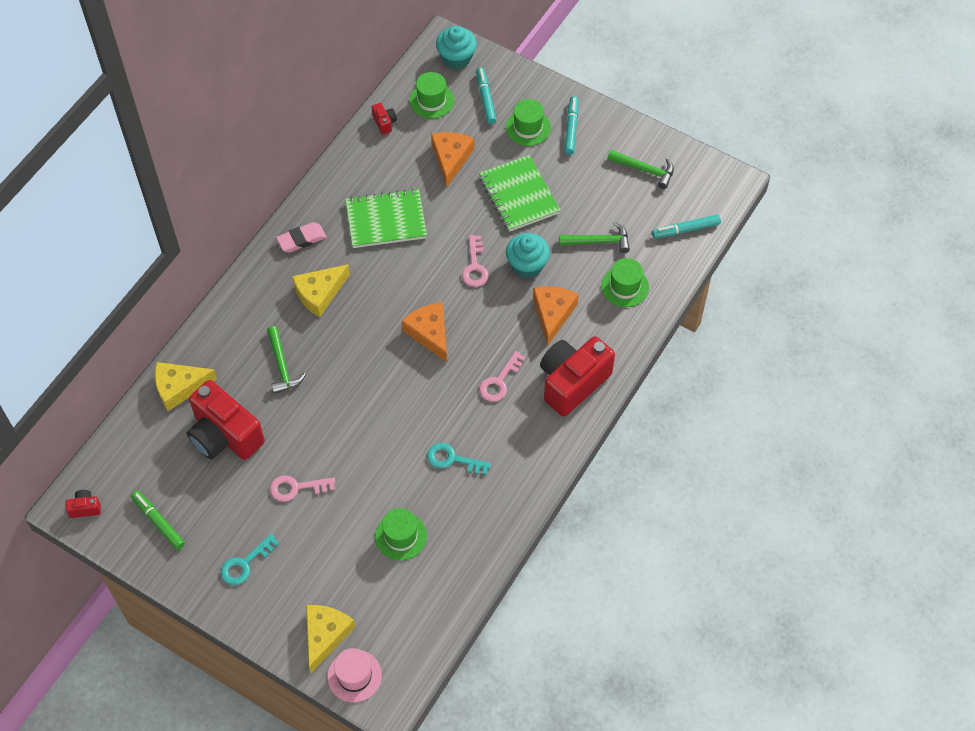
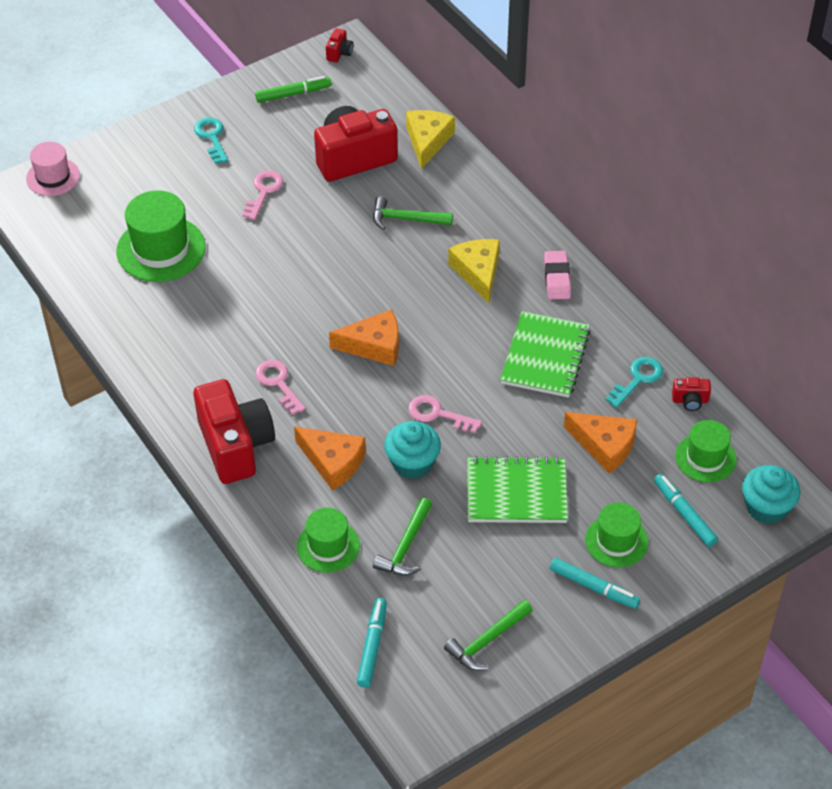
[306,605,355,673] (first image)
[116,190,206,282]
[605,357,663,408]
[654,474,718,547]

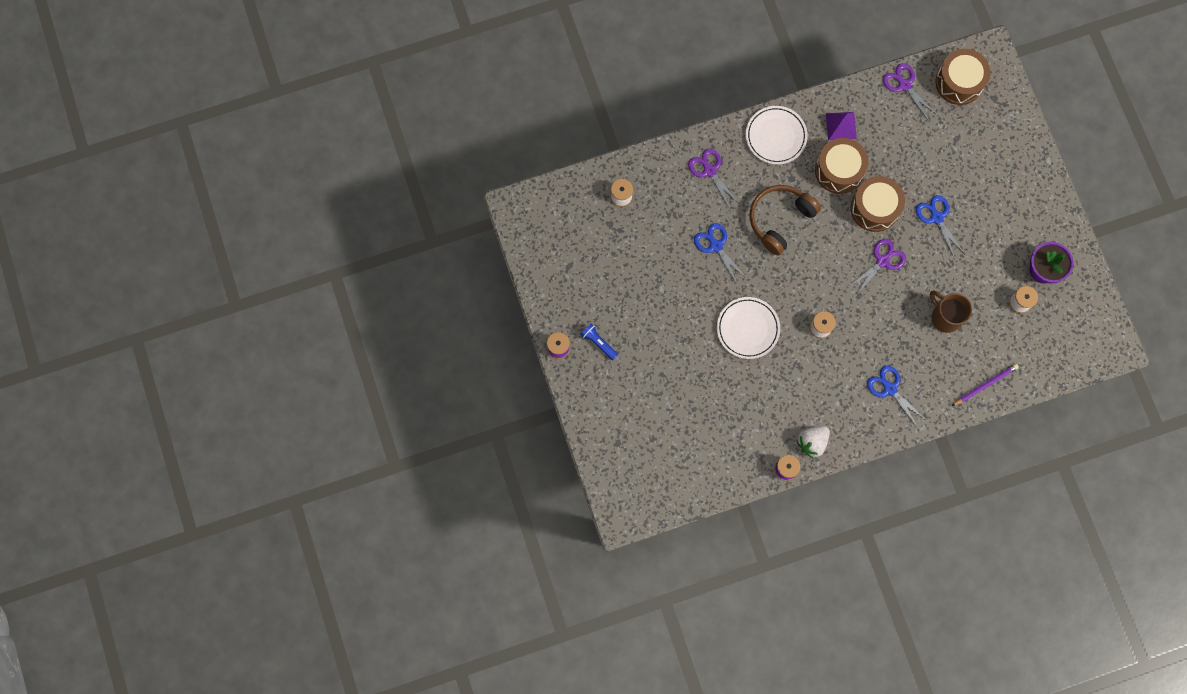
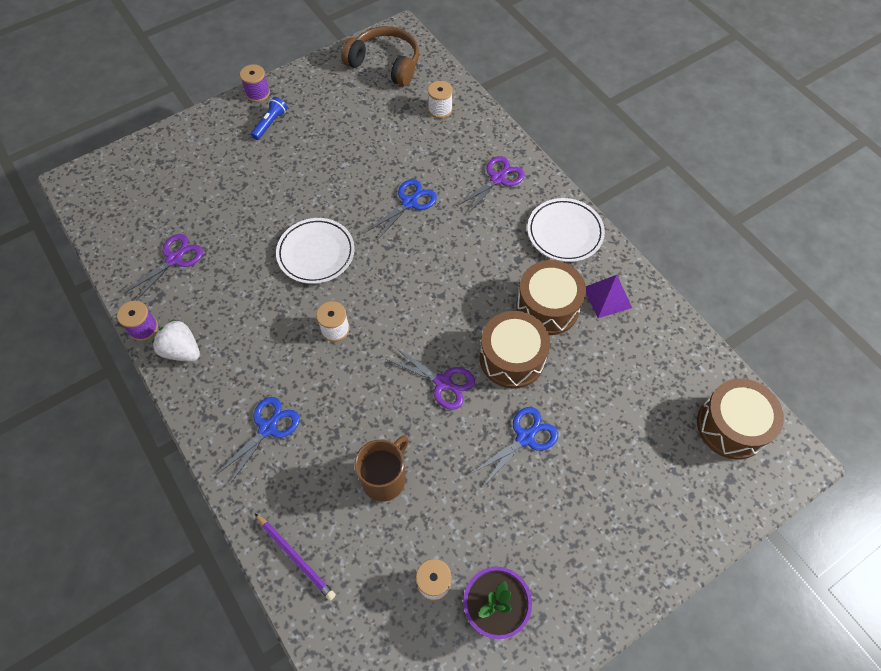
[341,26,419,86]
[124,234,203,301]

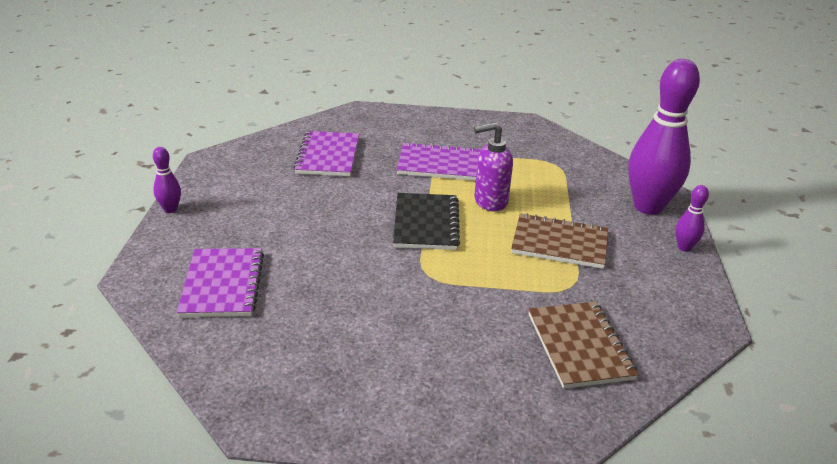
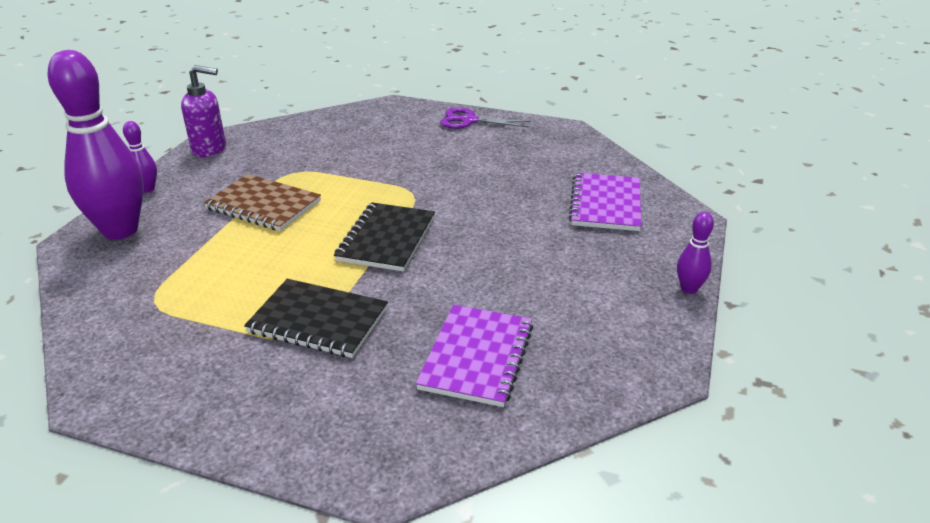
[244,279,388,358]
[181,65,226,158]
[528,301,639,389] (first image)
[440,107,531,129]

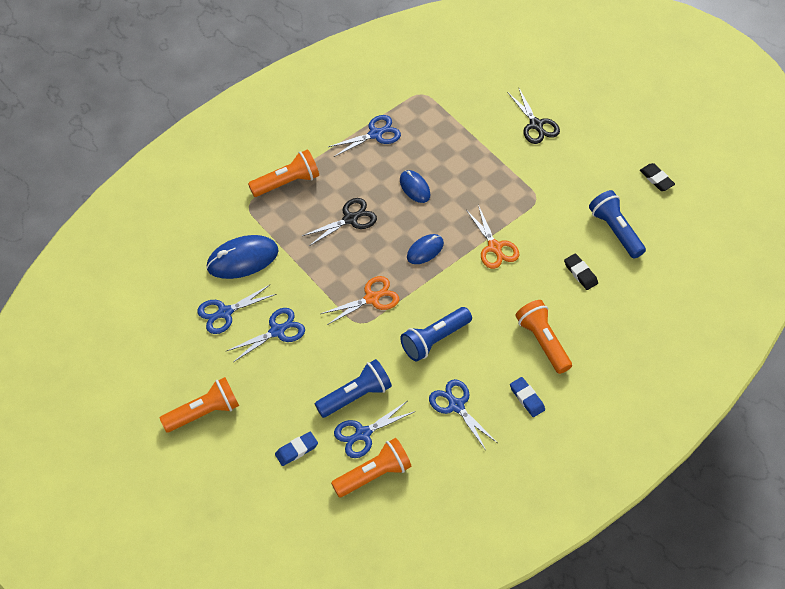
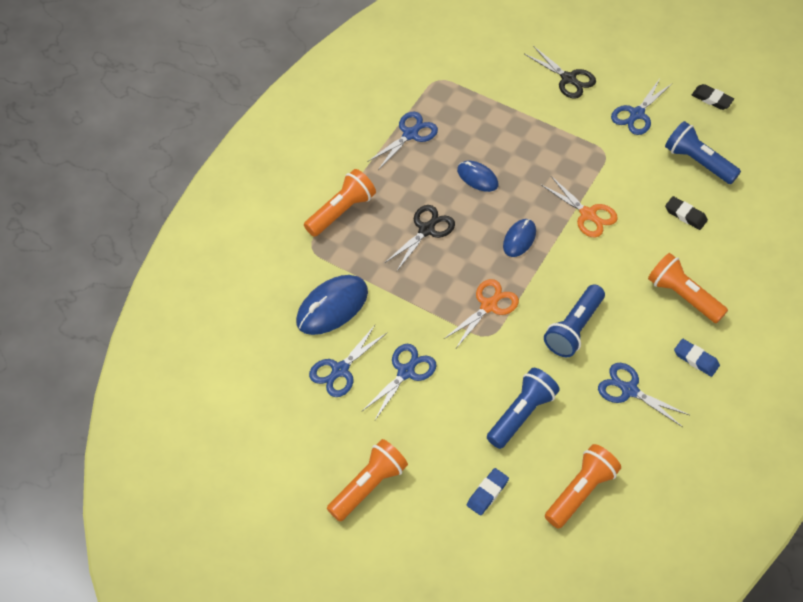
[611,79,672,135]

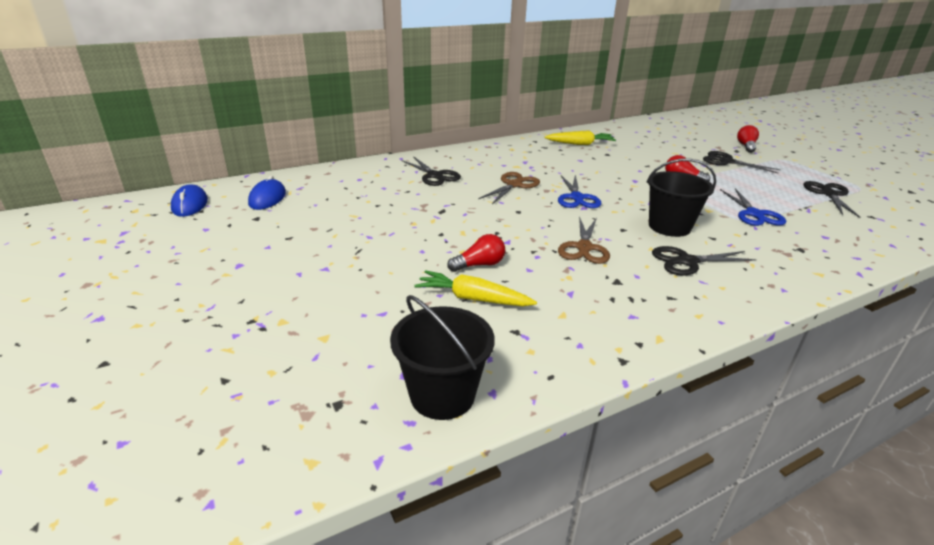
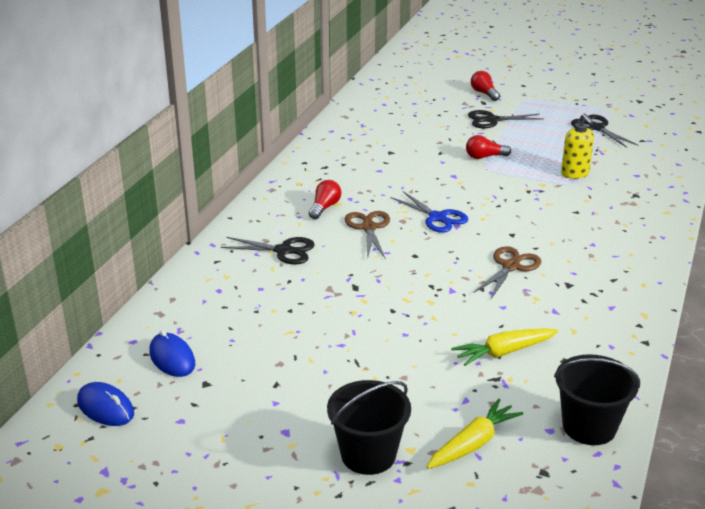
[309,180,341,219]
[427,399,523,469]
[474,246,541,299]
[327,380,411,475]
[652,246,757,276] (first image)
[561,114,594,179]

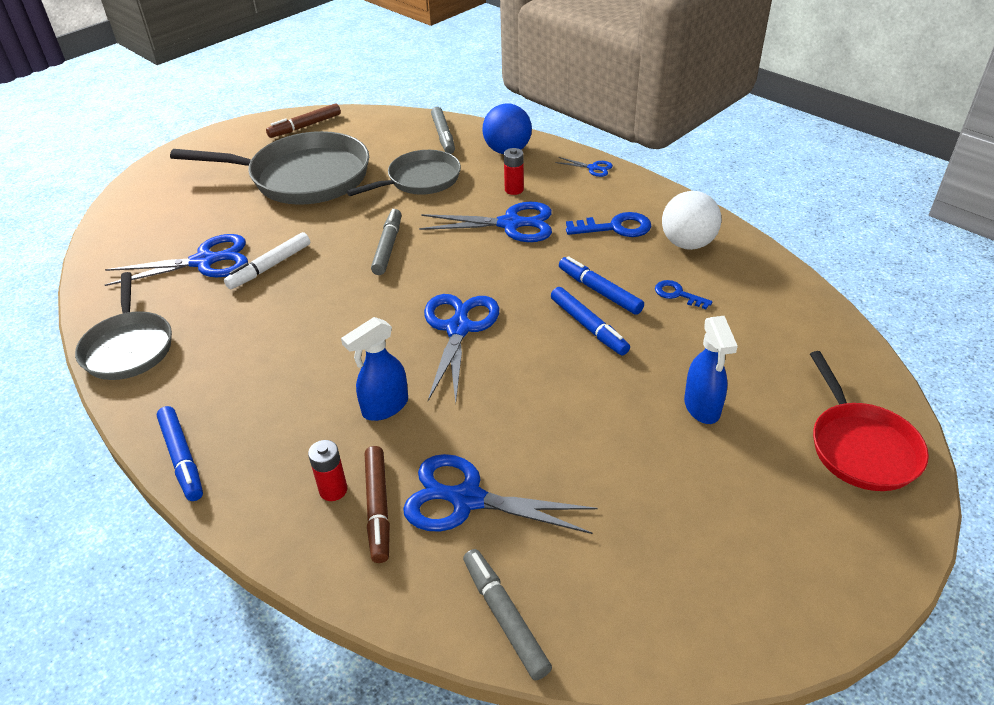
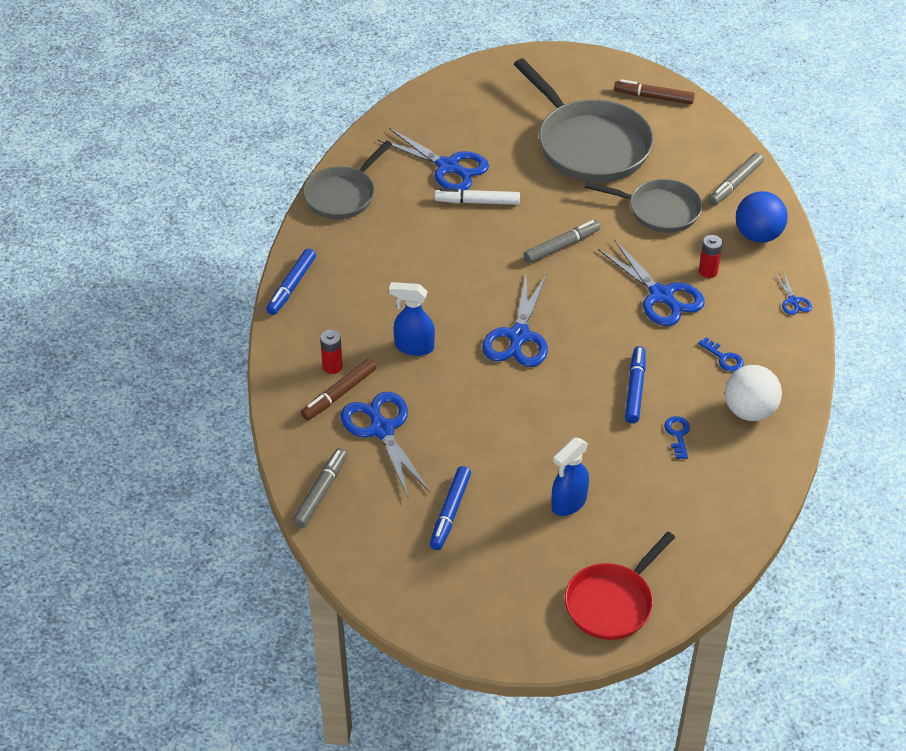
[482,274,548,367]
[430,466,471,550]
[698,337,744,372]

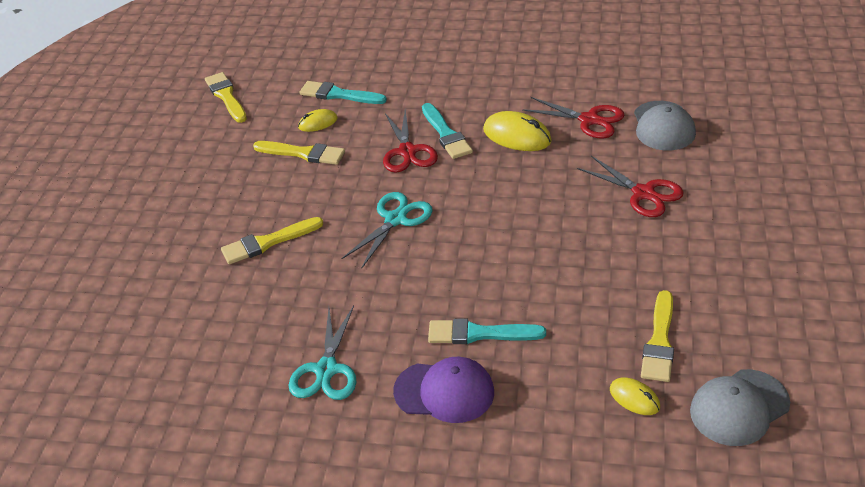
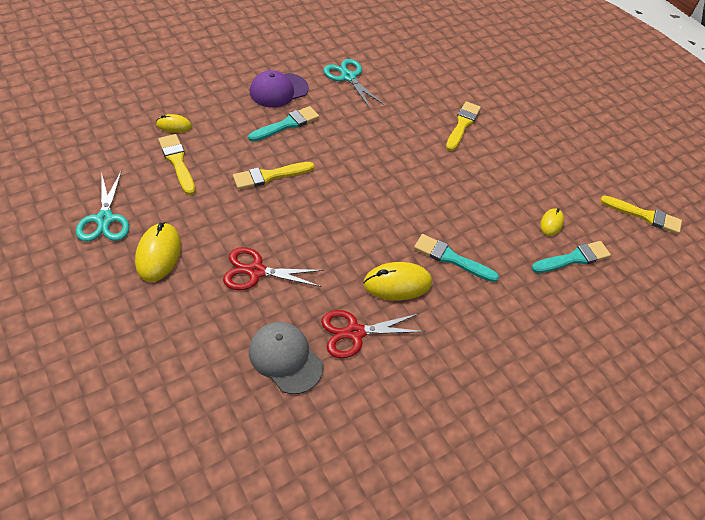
[233,162,314,189]
[76,171,129,242]
[383,109,438,172] (first image)
[690,369,790,446] (first image)
[135,222,181,282]

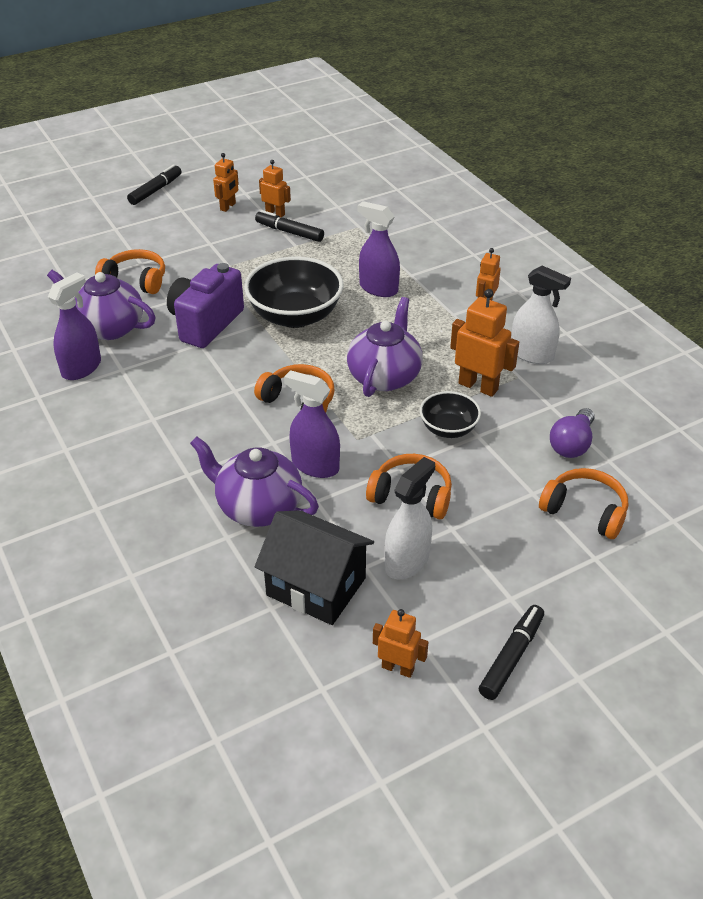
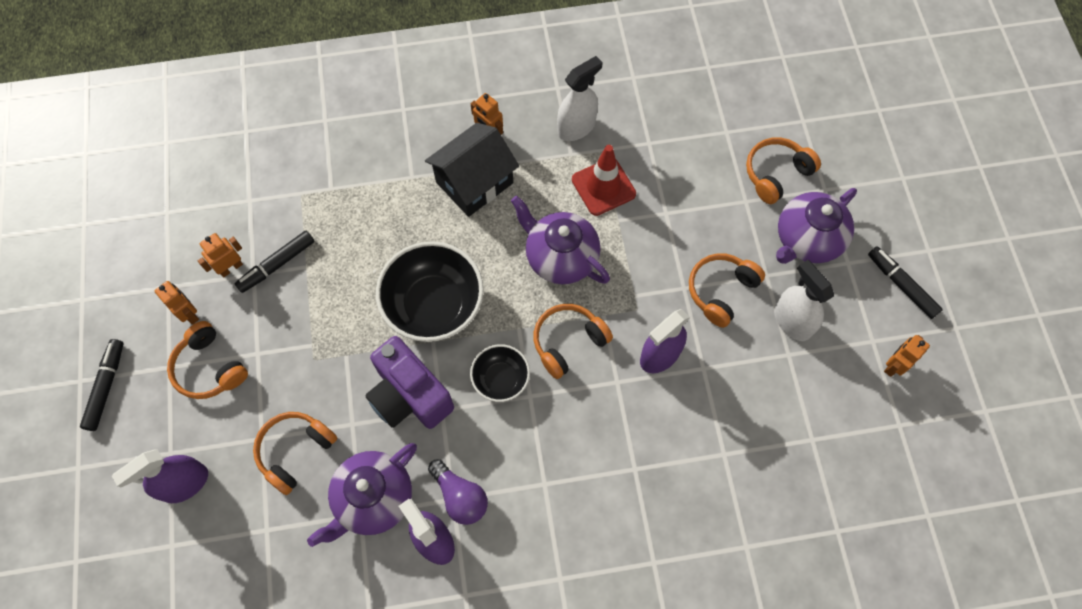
[80,339,123,431]
[776,188,857,264]
[425,123,519,217]
[112,449,208,503]
[470,344,530,402]
[572,145,636,216]
[428,459,488,525]
[167,321,248,399]

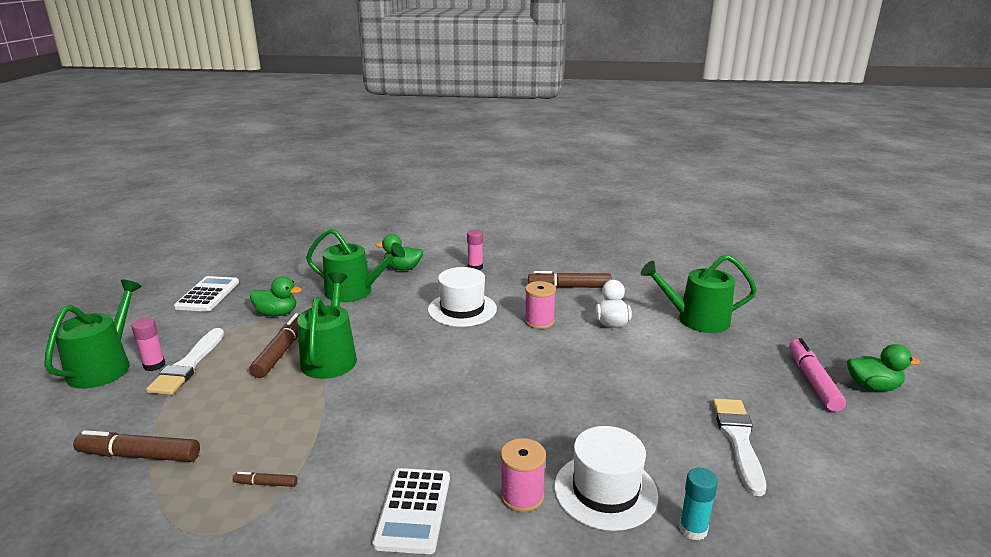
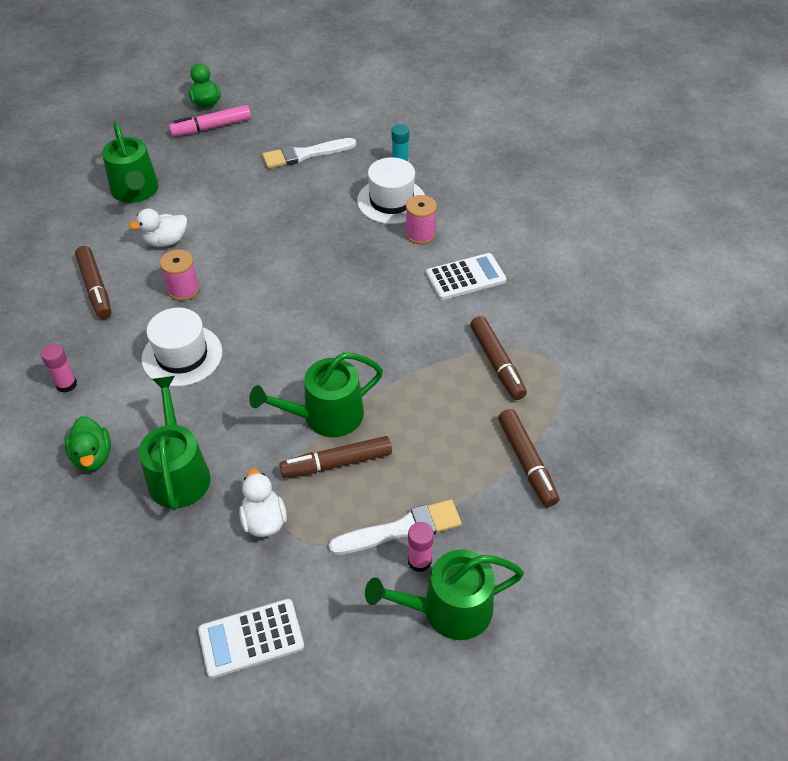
[470,316,527,400]
[239,469,287,537]

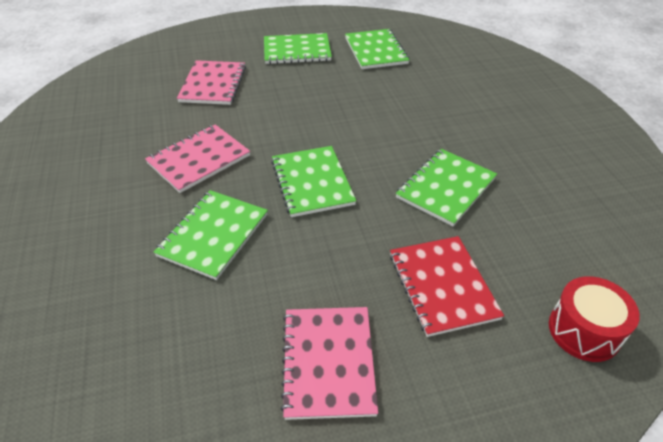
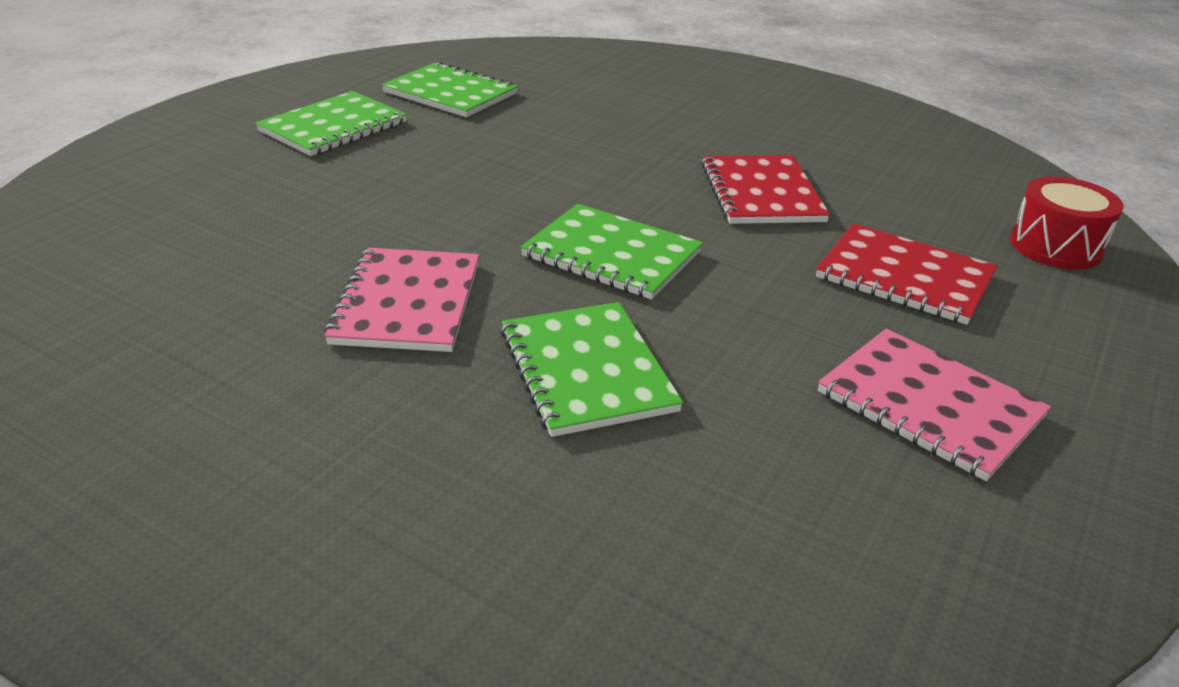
[177,60,246,105] (first image)
[701,155,830,224]

